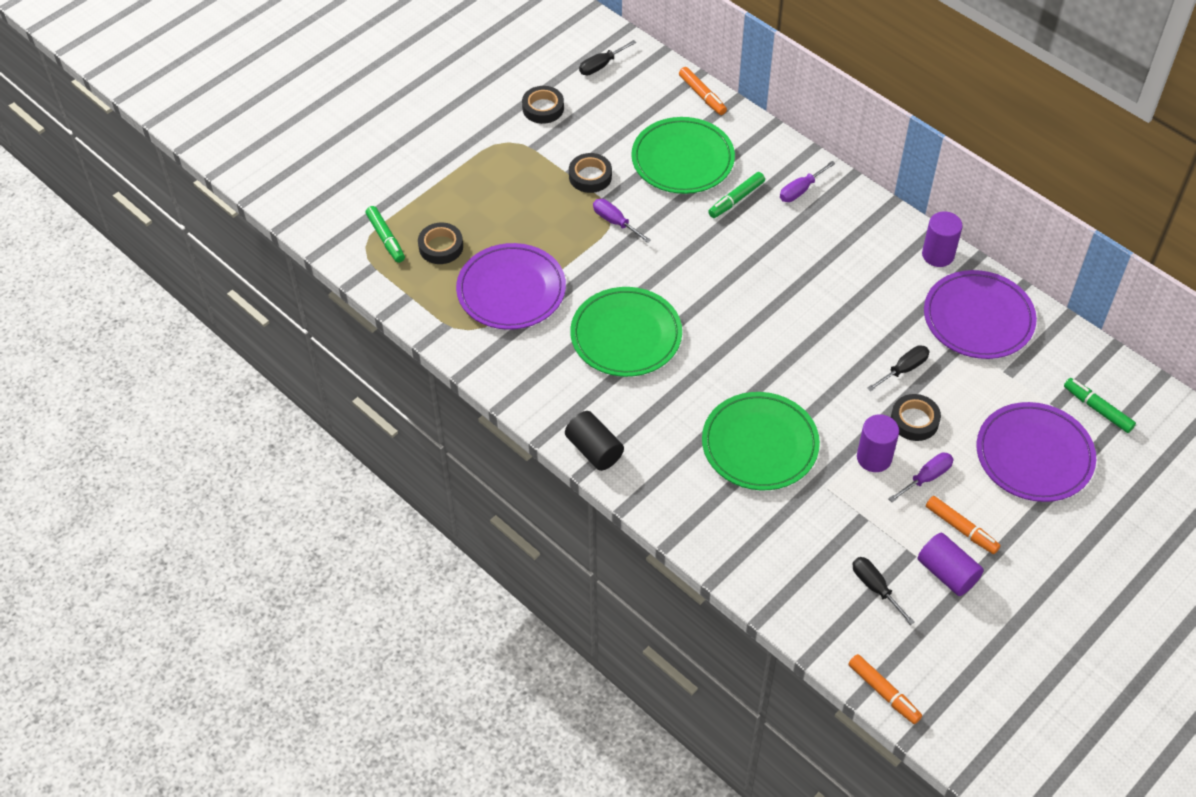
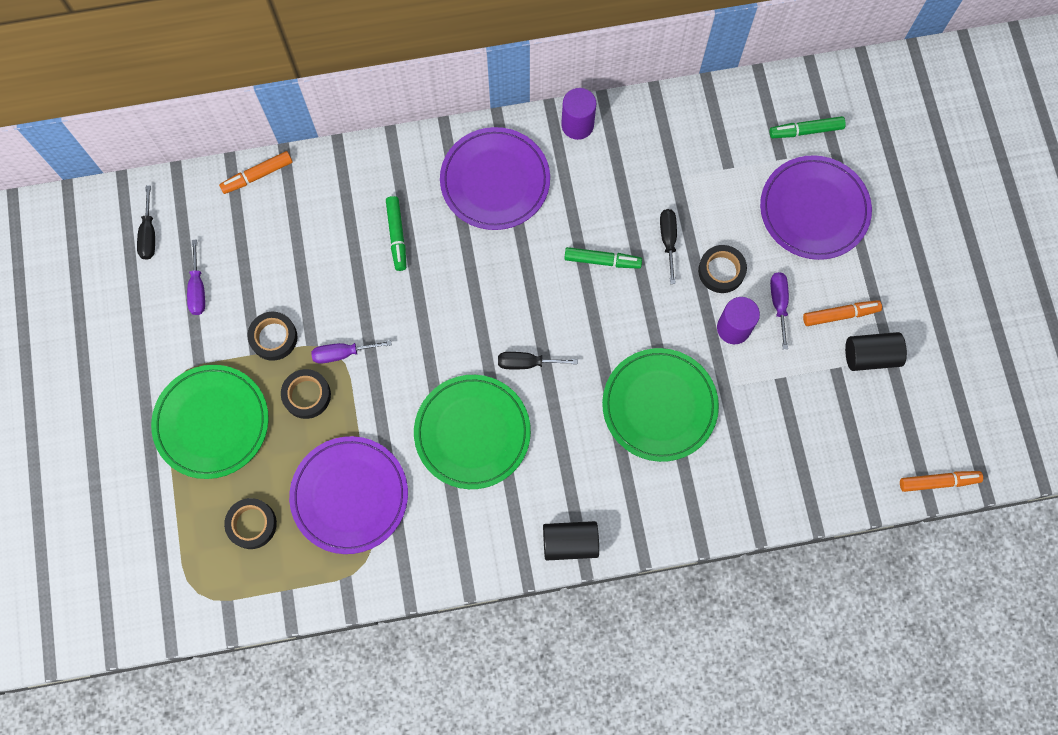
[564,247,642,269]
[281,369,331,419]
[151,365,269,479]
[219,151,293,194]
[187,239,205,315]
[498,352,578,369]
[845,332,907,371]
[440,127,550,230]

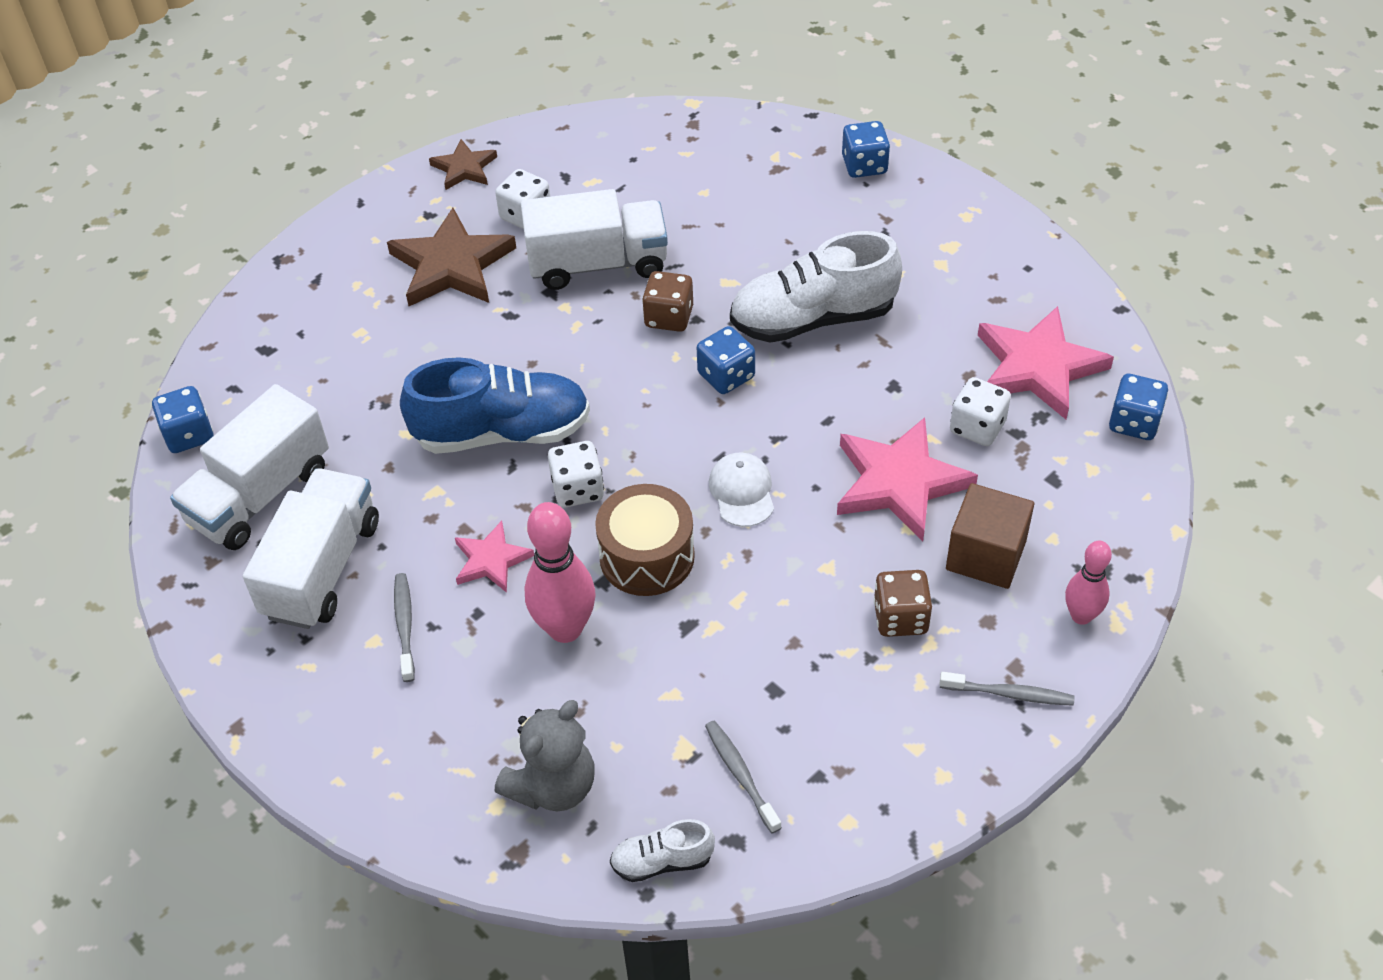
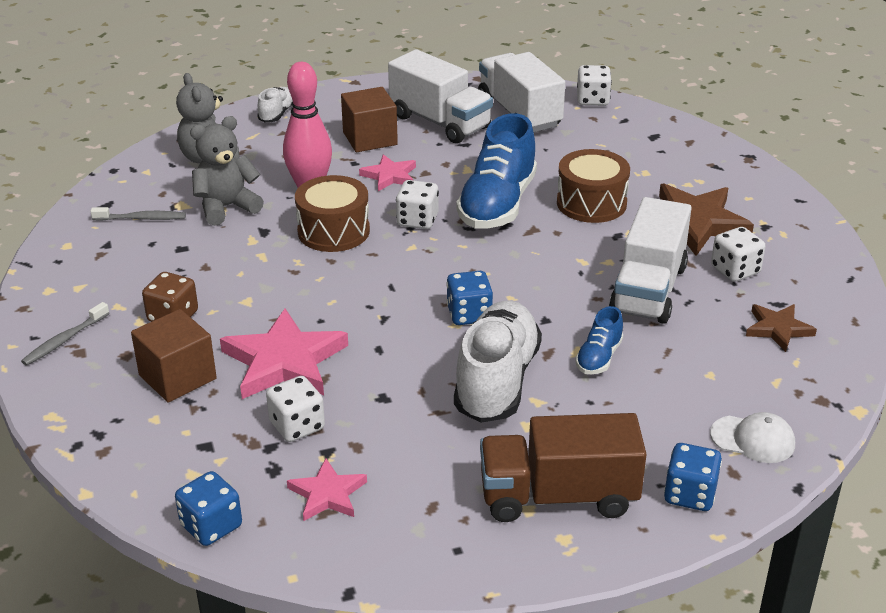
[577,65,612,106]
[341,87,398,152]
[746,304,817,352]
[257,87,293,122]
[642,271,693,332] (first image)
[710,412,795,463]
[287,458,367,521]
[1065,541,1112,625] (first image)
[190,116,264,226]
[480,413,647,522]
[557,149,630,223]
[575,306,623,374]

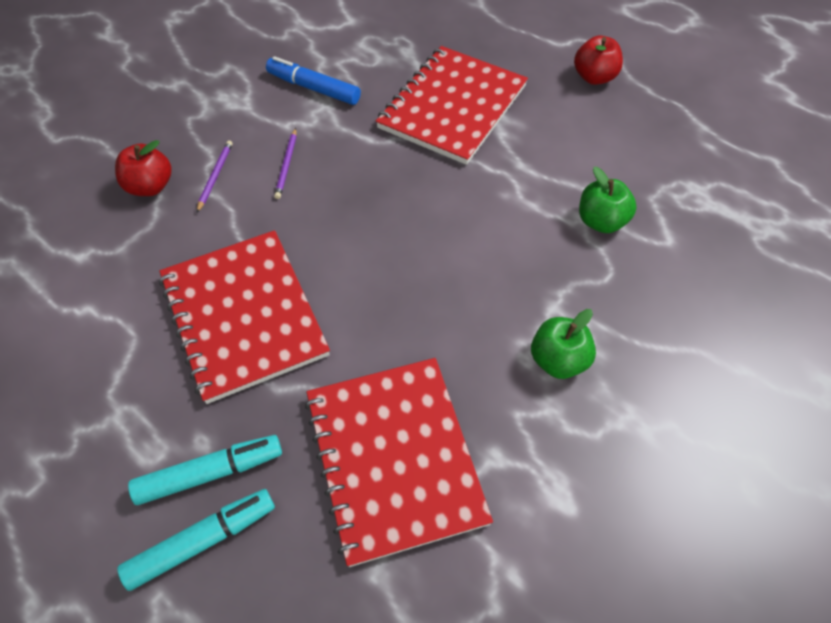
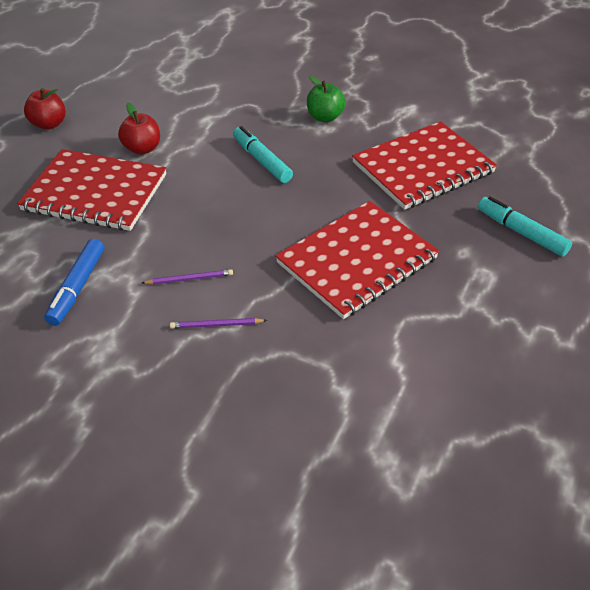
[118,103,160,155]
[233,126,293,183]
[579,167,637,233] (first image)

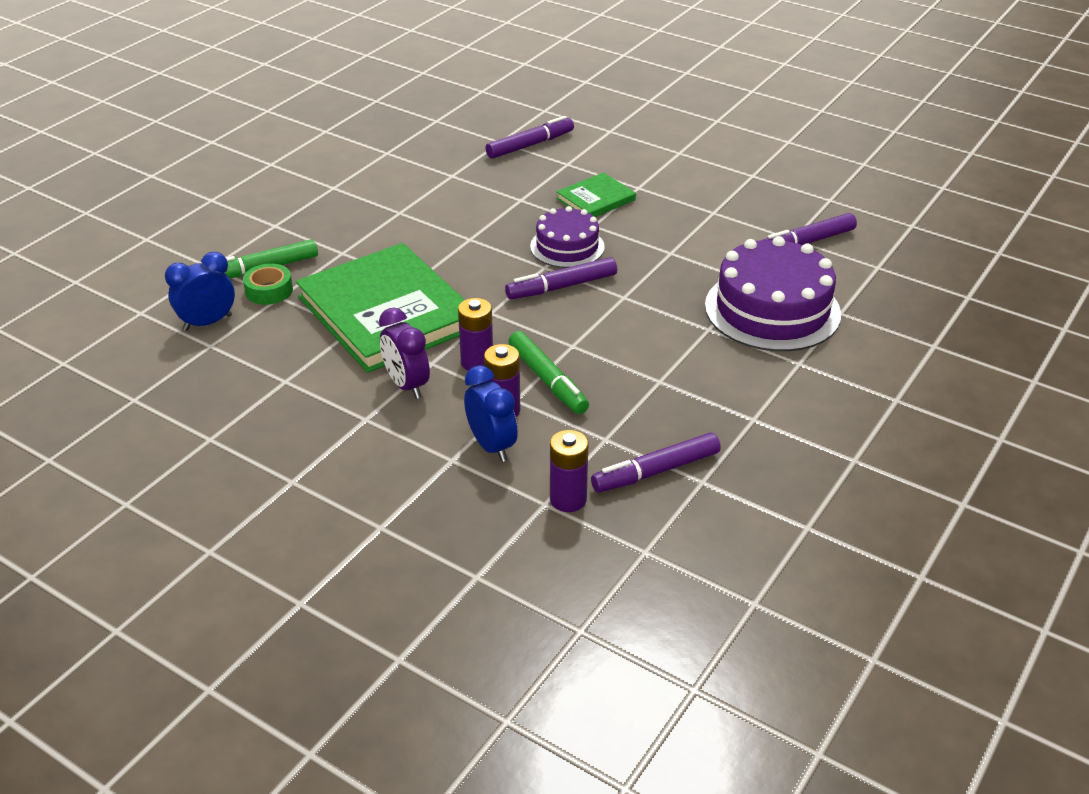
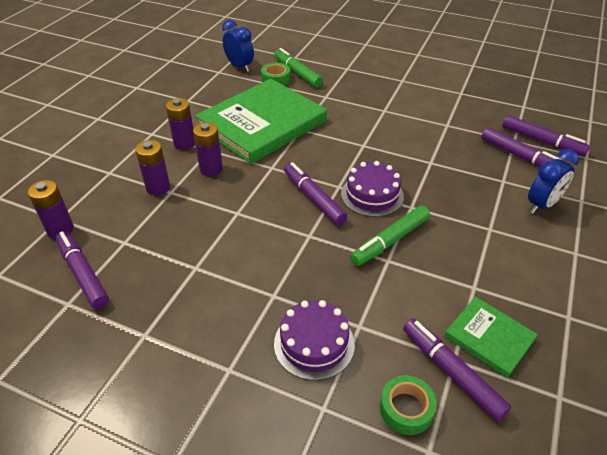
[166,98,195,150]
[528,149,579,214]
[350,206,430,266]
[444,297,538,378]
[274,300,355,380]
[380,375,437,435]
[502,115,590,156]

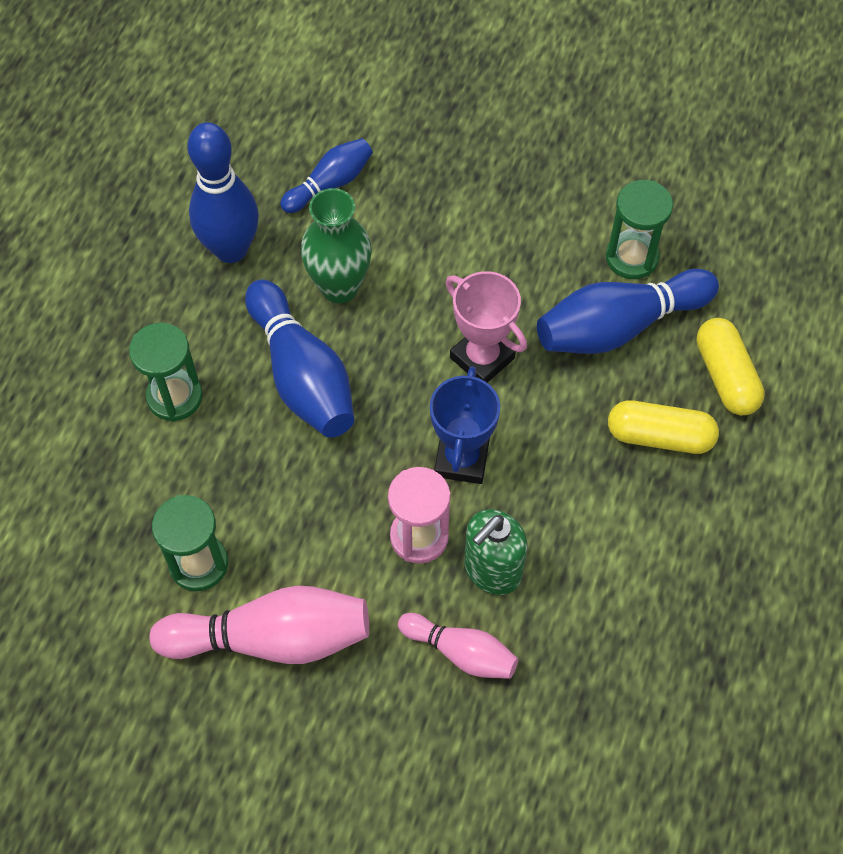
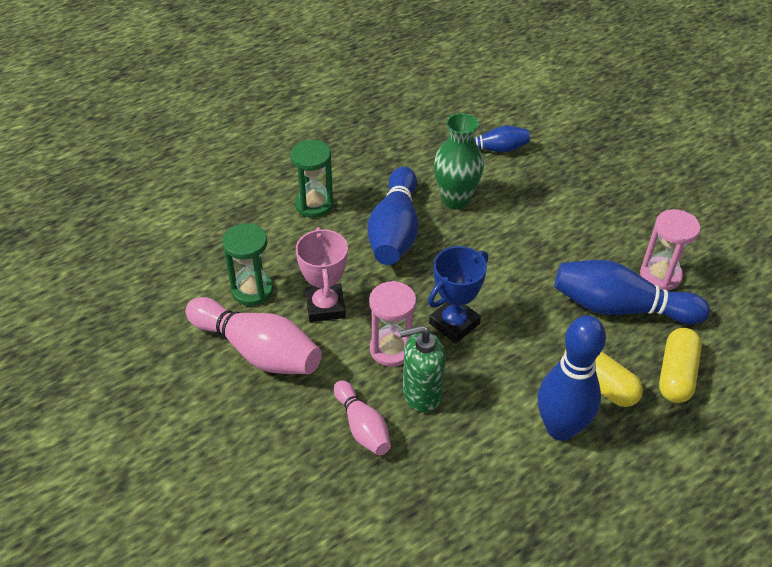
[538,315,606,441]
[296,227,348,322]
[640,209,700,291]

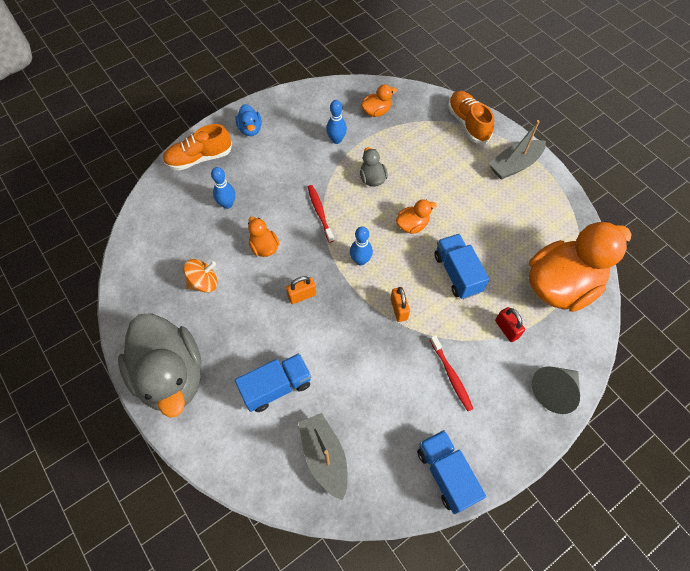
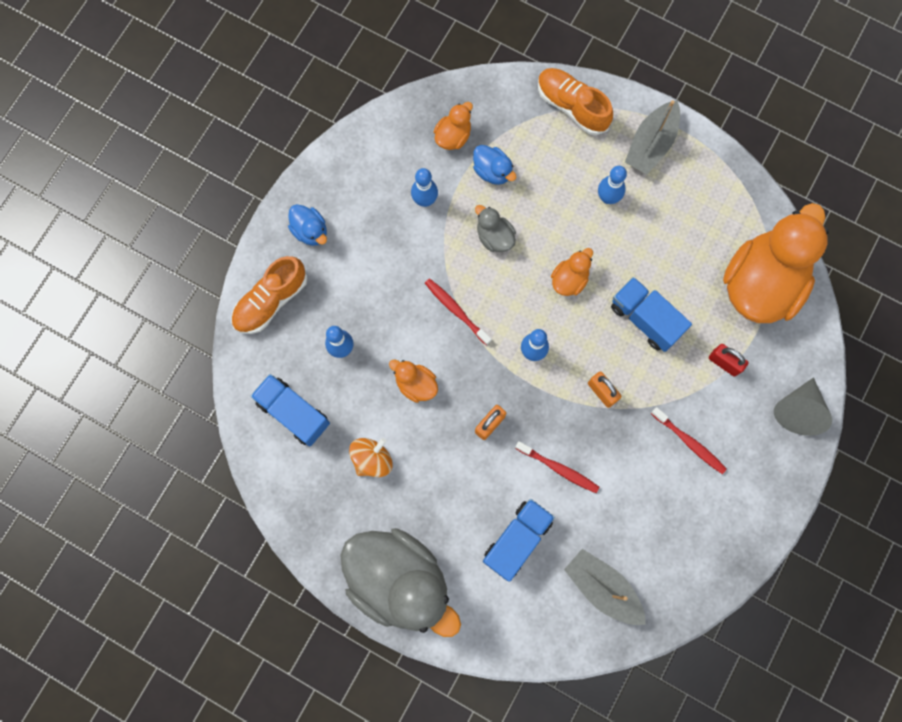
[250,374,330,447]
[473,145,517,185]
[515,441,600,493]
[598,166,627,204]

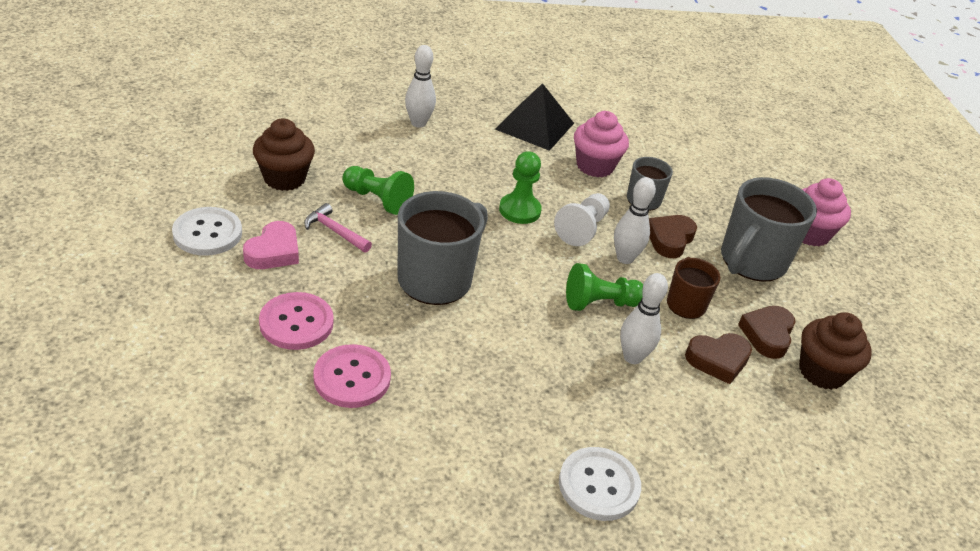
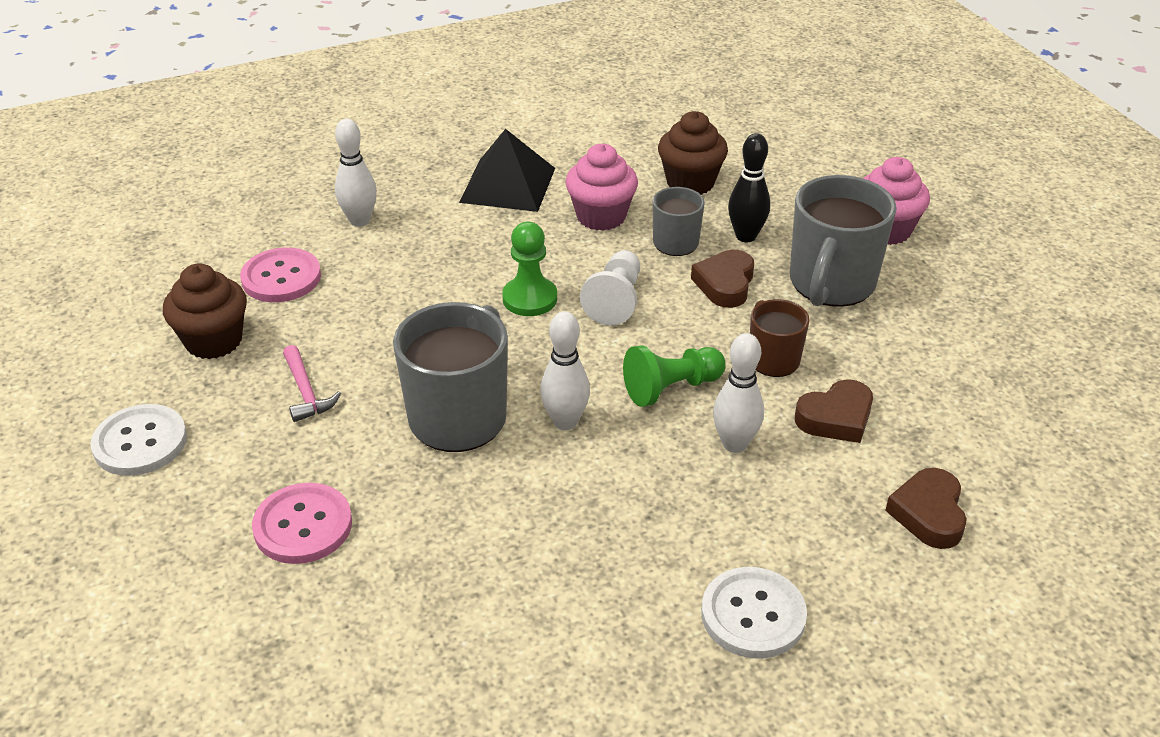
[243,221,299,269] (first image)
[283,345,341,422]
[240,247,321,302]
[343,166,414,215] (first image)
[540,311,590,430]
[885,468,967,549]
[658,111,728,195]
[728,133,770,242]

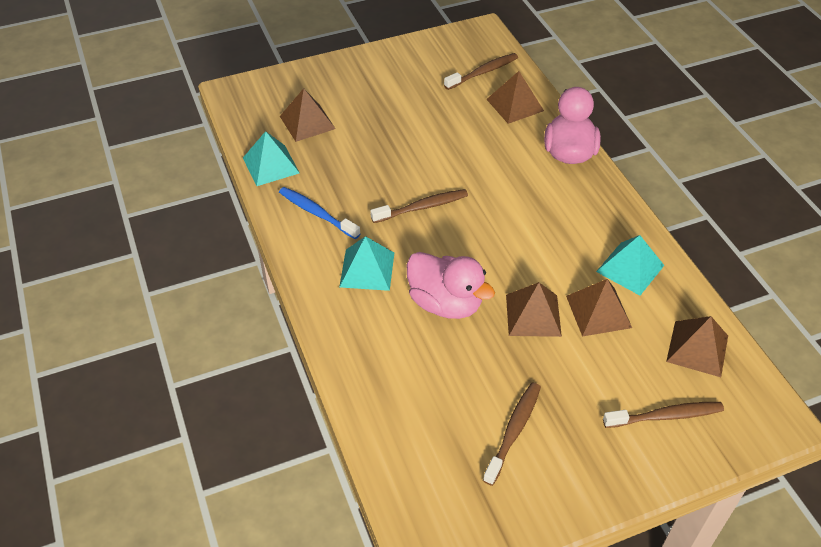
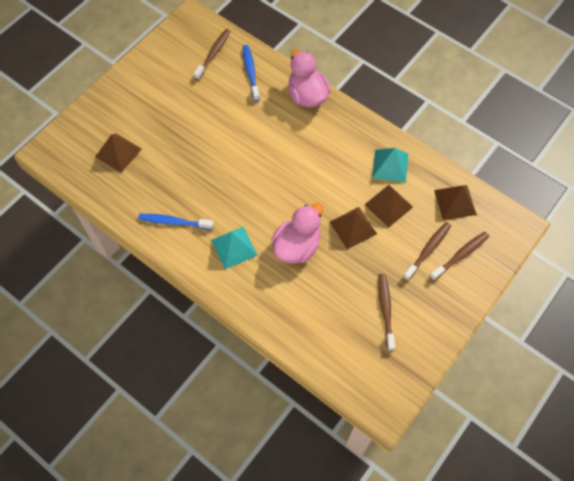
[243,131,300,186] (first image)
[403,222,451,281]
[271,203,323,264]
[243,45,260,101]

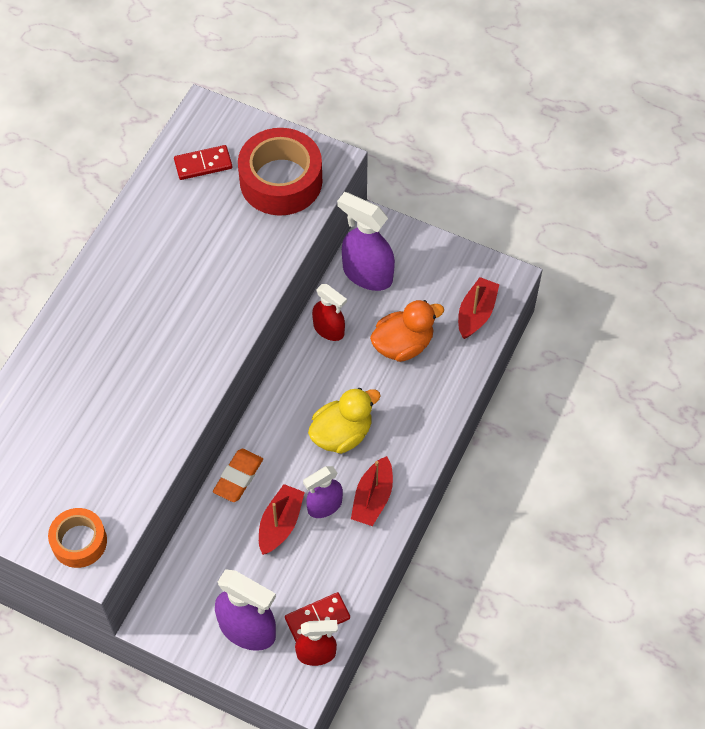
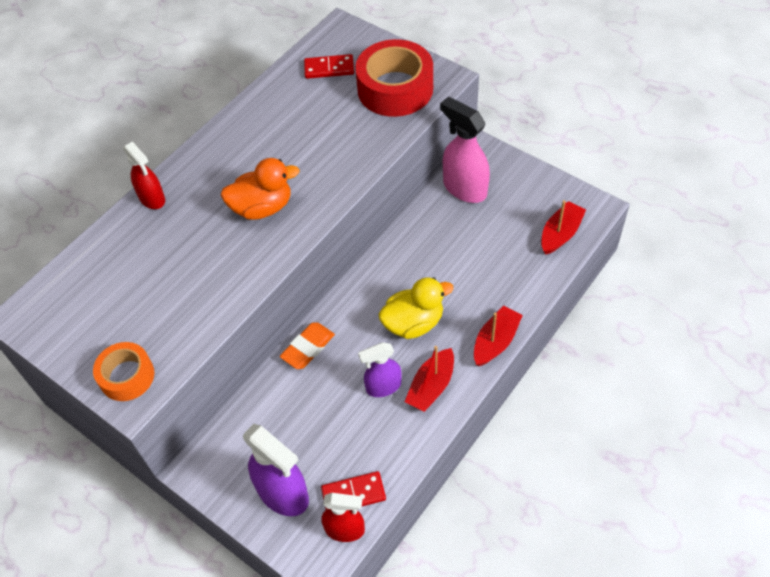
[474,306,523,366]
[123,141,165,209]
[440,96,490,203]
[220,158,300,220]

